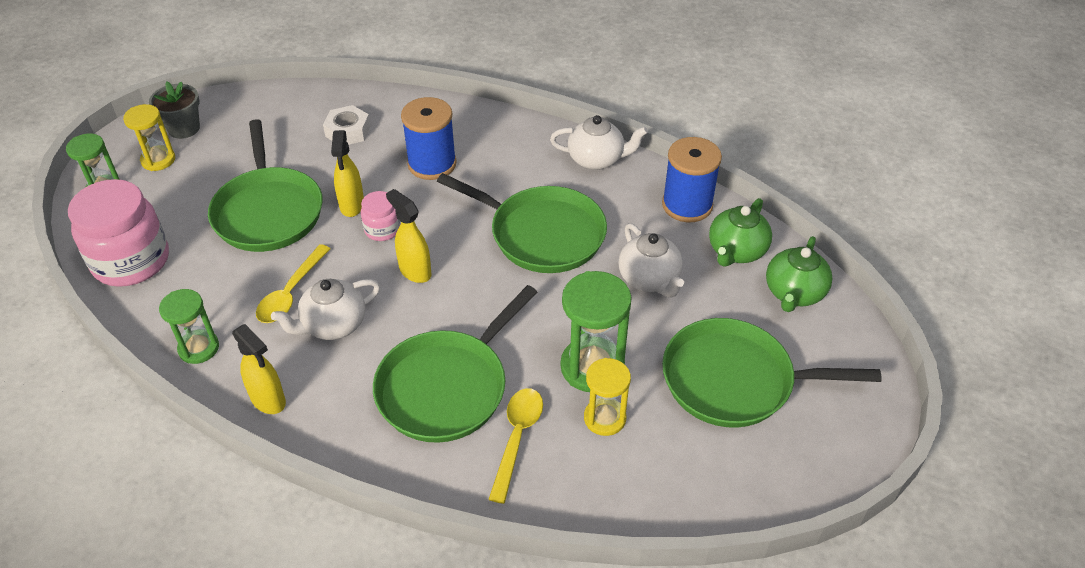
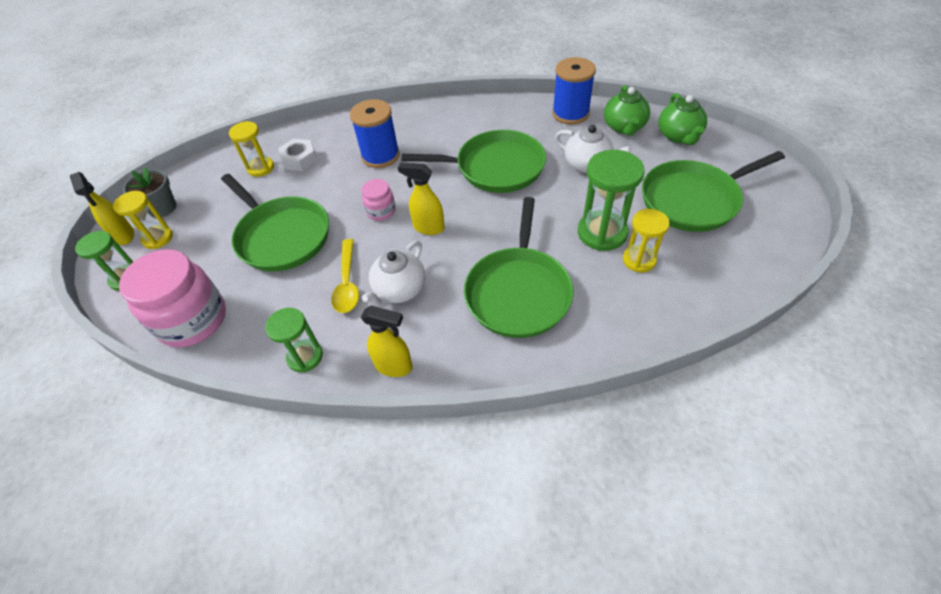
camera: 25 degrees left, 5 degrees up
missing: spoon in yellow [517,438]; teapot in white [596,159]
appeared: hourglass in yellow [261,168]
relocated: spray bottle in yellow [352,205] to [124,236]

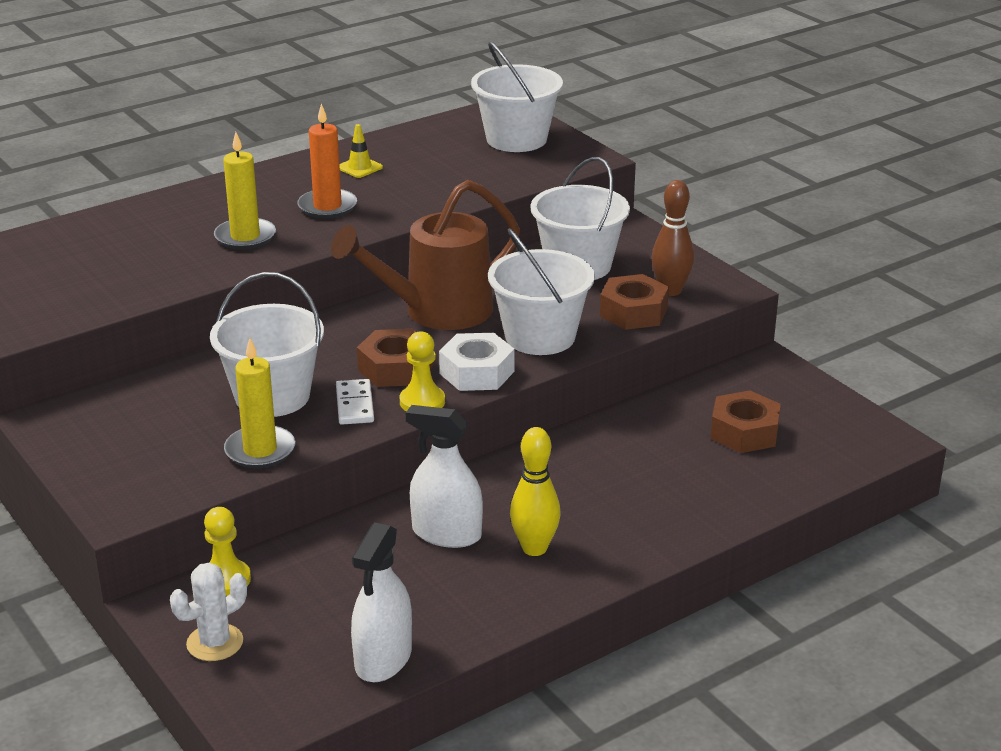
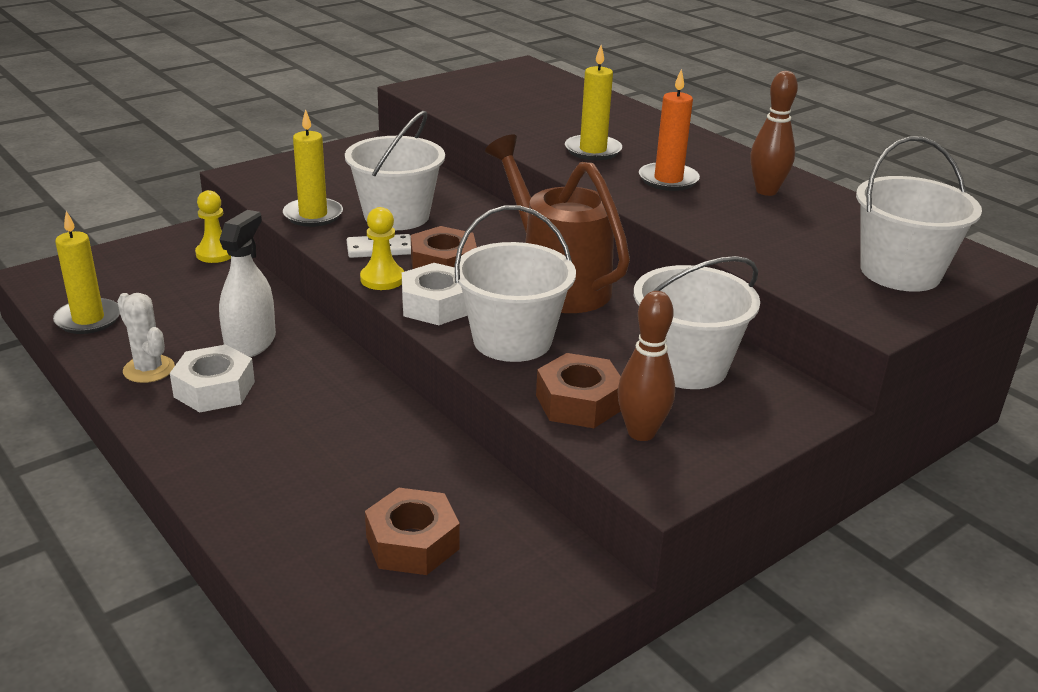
camera: 85 degrees right, 0 degrees up
relocated: cactus in white [215,643] to [149,369]
exchanged: traffic cone in yellow [360,167] to bowling pin in brown [766,191]; spray bottle in white [383,659] to candle in yellow [88,319]; bowling pin in yellow [534,548] to nut in white [214,389]

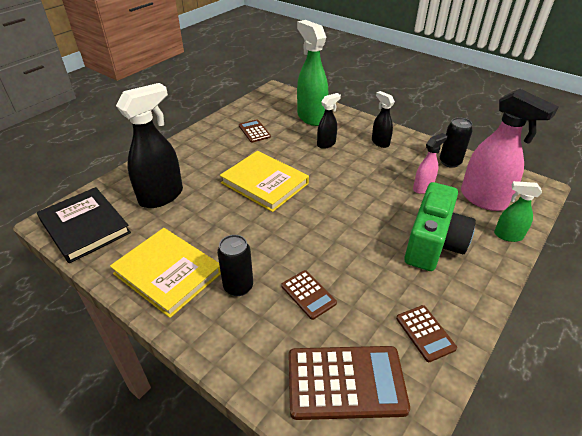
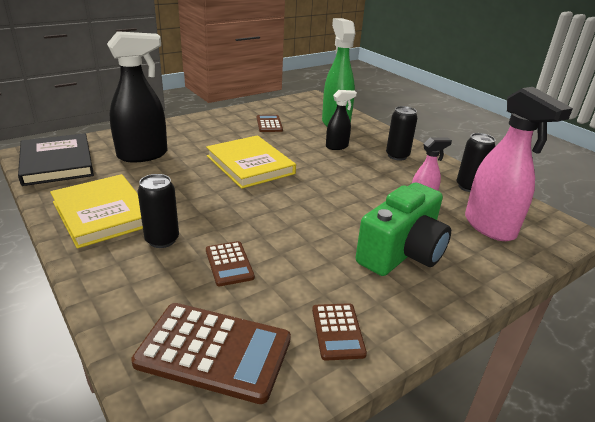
camera: 15 degrees right, 10 degrees down
missing: spray bottle in green [507,235]
exchanged: spray bottle in black [380,142] to can in black [397,156]

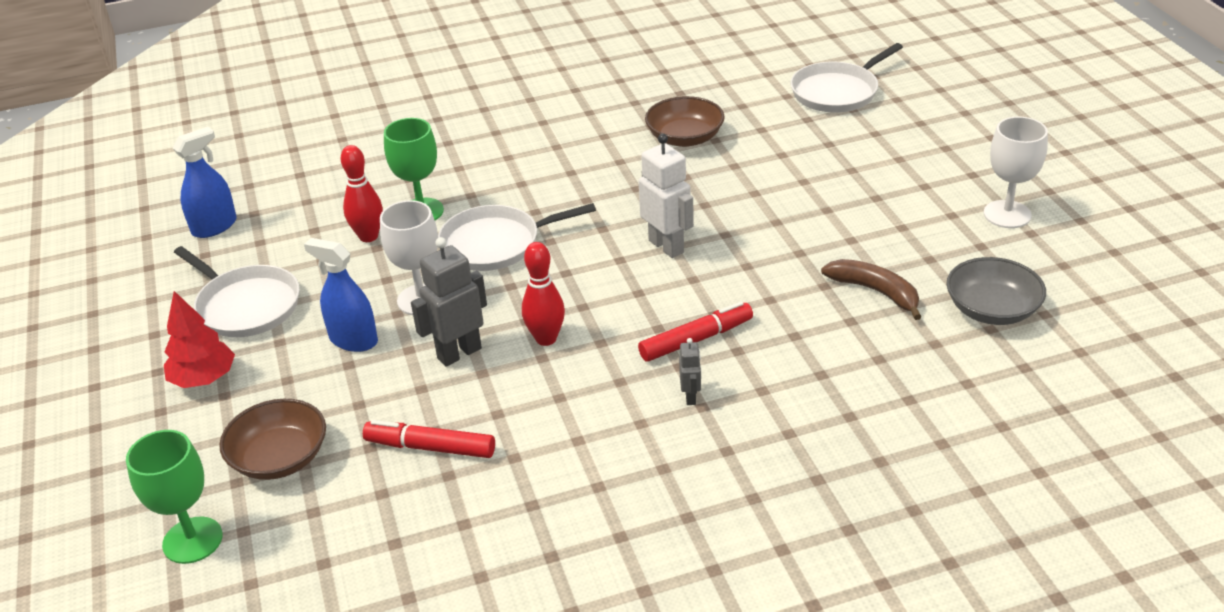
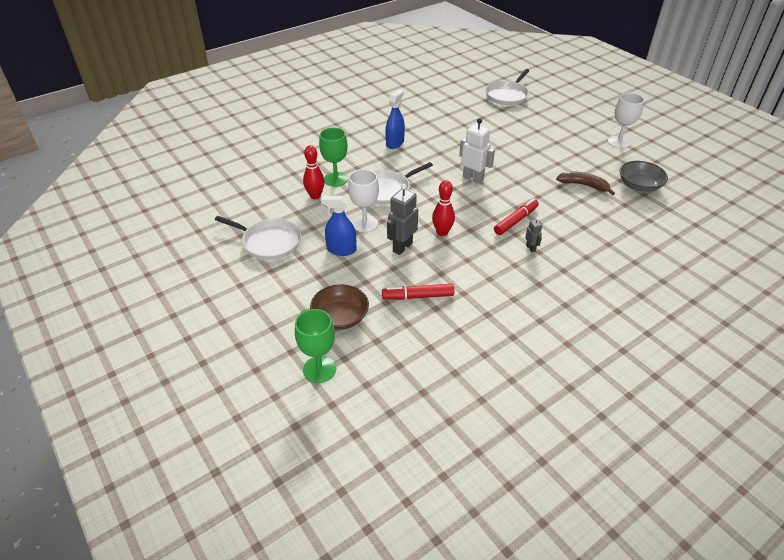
camera: 20 degrees left, 5 degrees up
missing: tree in red [204,379]; bowl in brown [685,138]
relocated: spray bottle in blue [214,227] to [395,143]

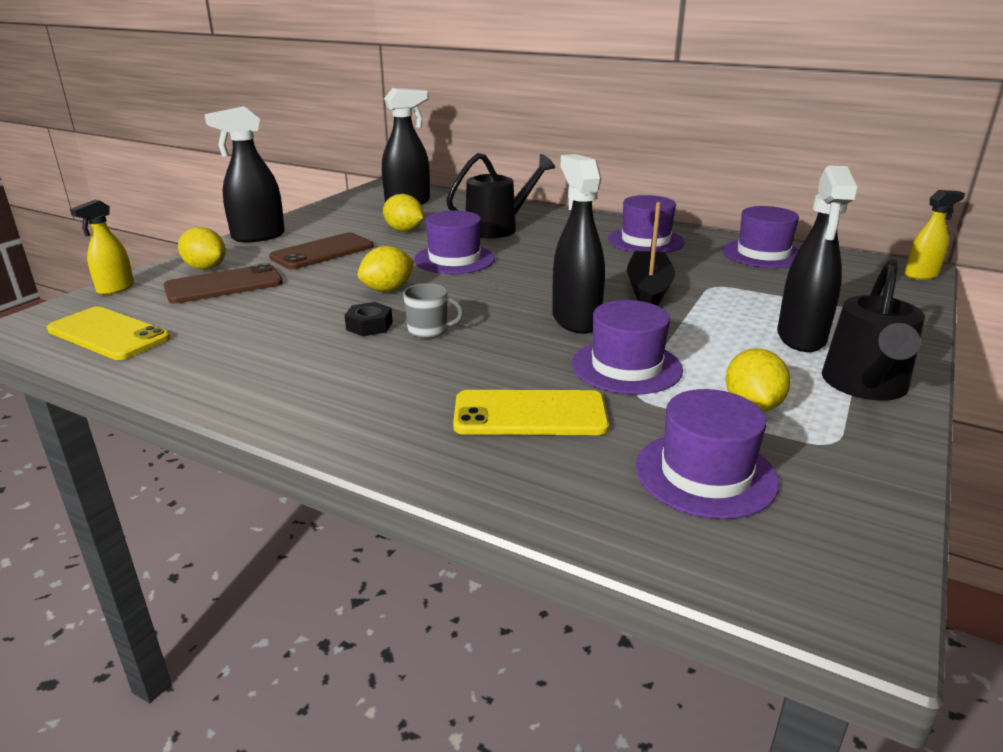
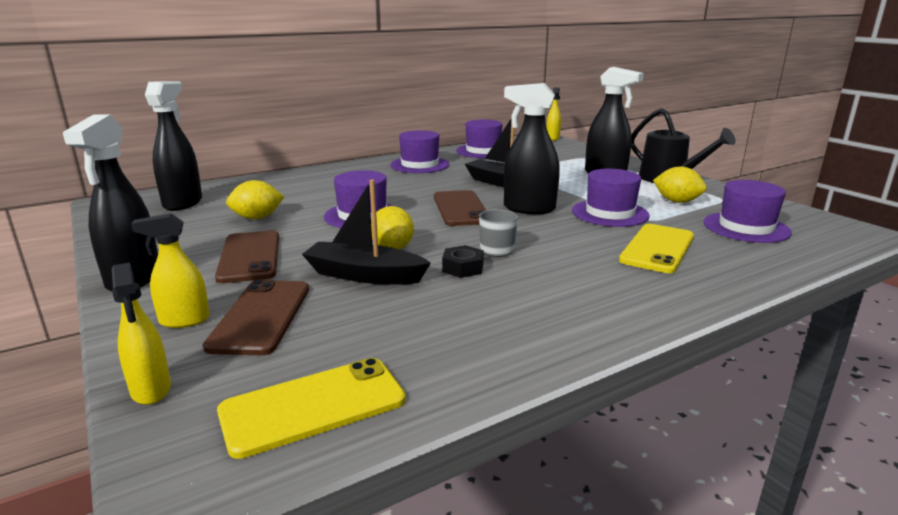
camera: 60 degrees left, 5 degrees down
missing: watering can in black [498,228]
appeared: boat in black [364,275]; phone in brown [460,209]
exchanged: lemon in yellow [205,268] to spray bottle in yellow [184,320]

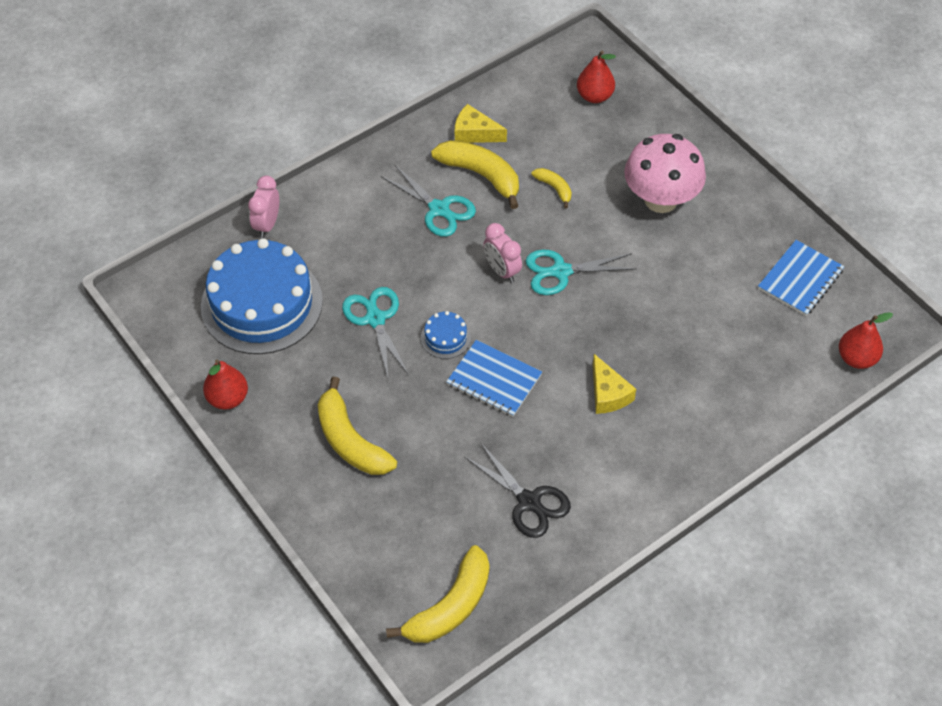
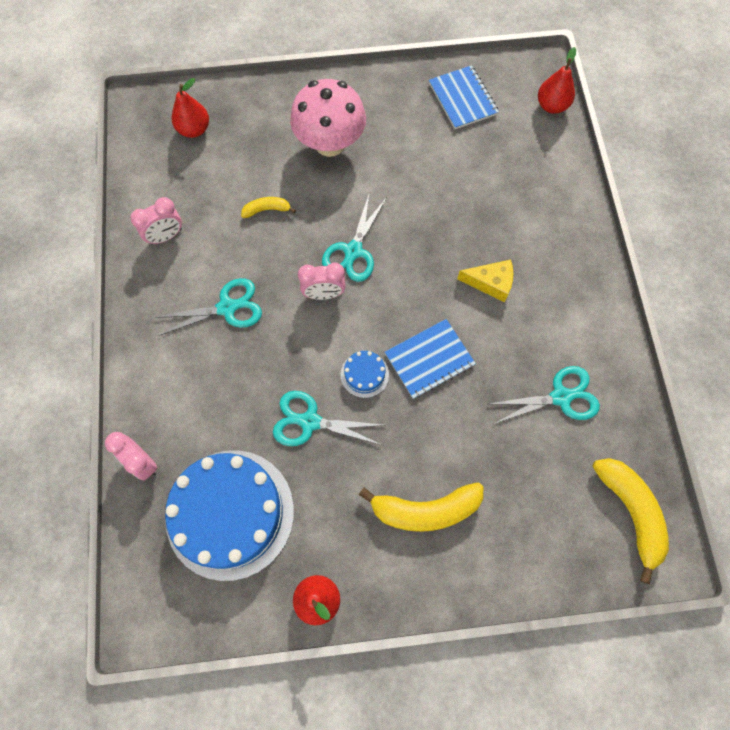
camera: 60 degrees left, 15 degrees up
missing: banana in yellow [481,175]
exchanged: cheese in yellow [474,133] to clock in pink [166,236]
colour: scissors in black [528,501] to scissors in turquoise [560,397]

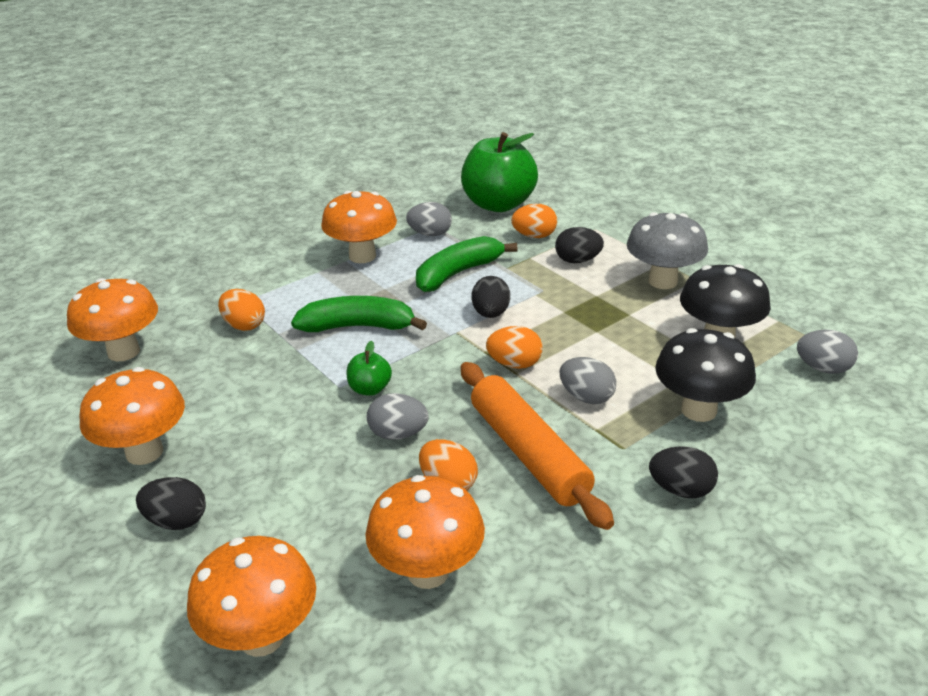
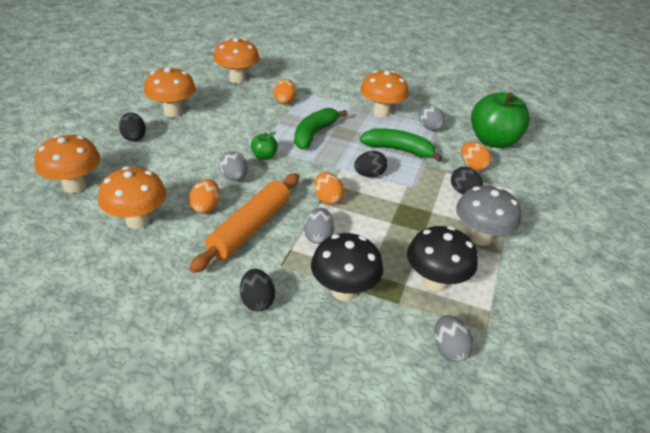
camera: 55 degrees right, 5 degrees up
spun: banana in green [358,326] = [314,134] 120 degrees counterclockwise

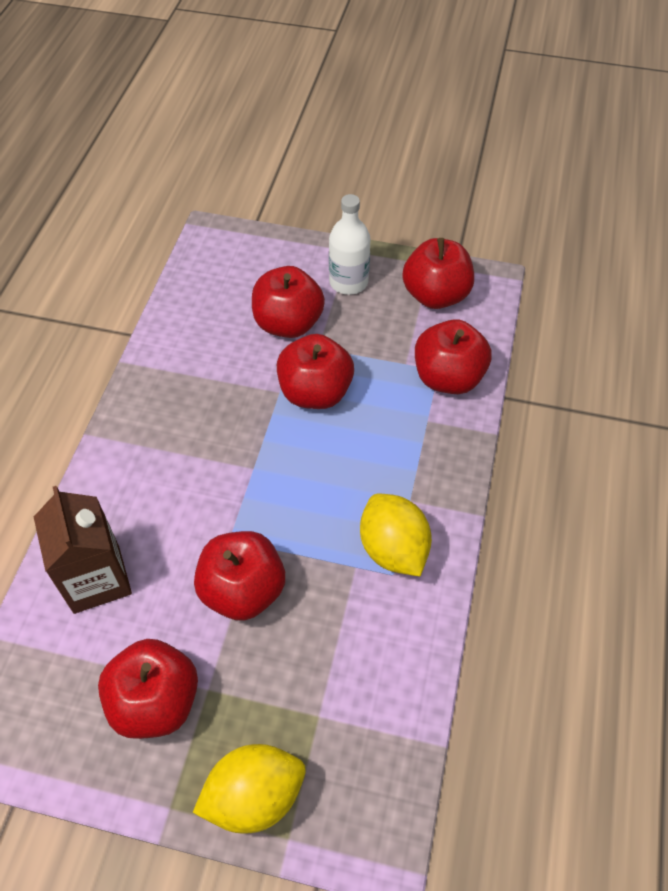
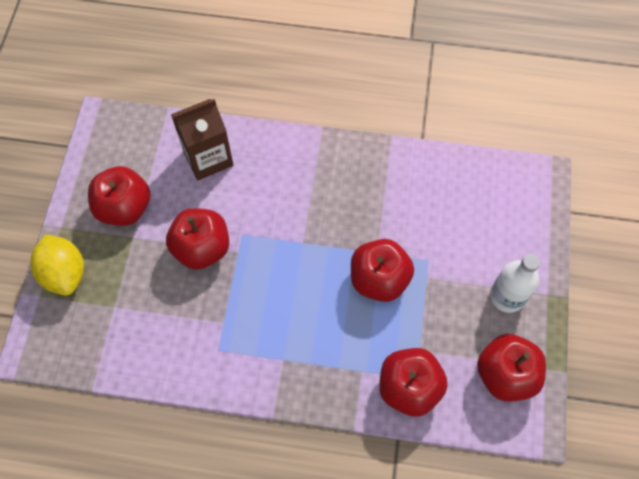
camera: 85 degrees right, 10 degrees up
missing: apple in red [288,324]; lemon in yellow [393,549]

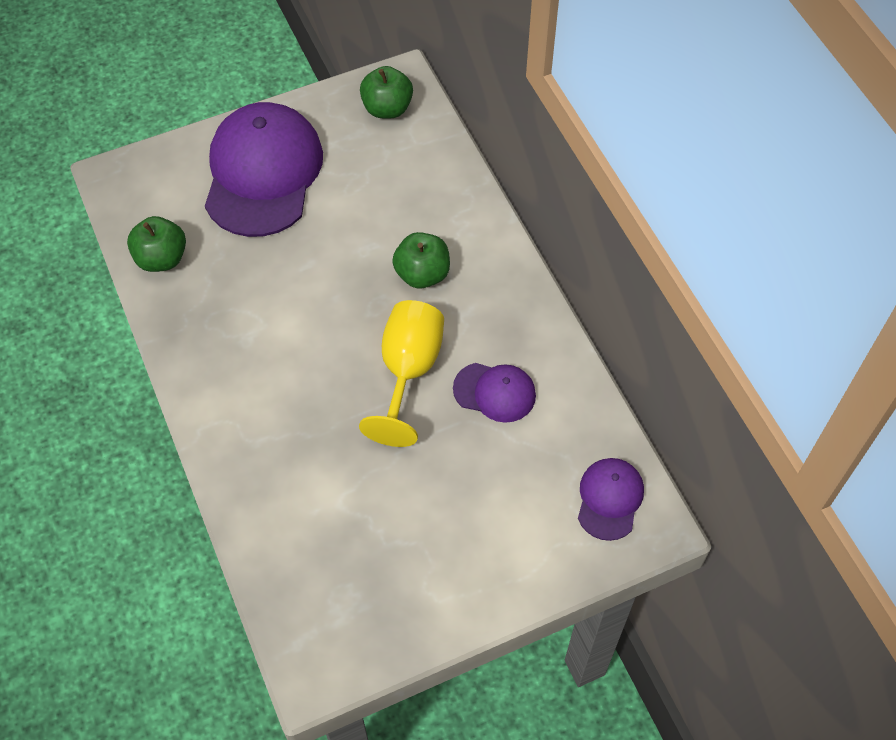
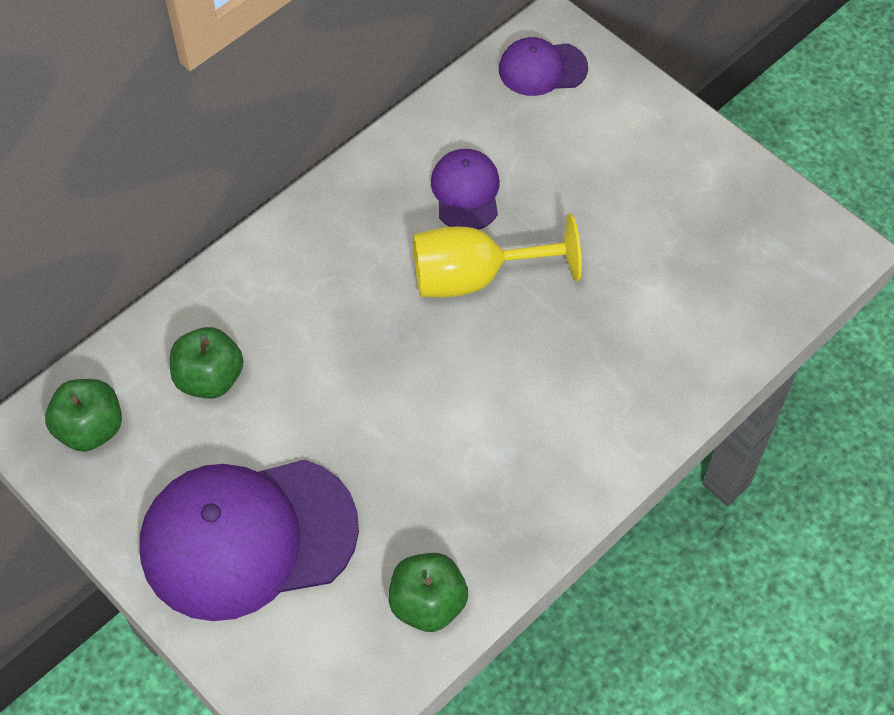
camera: 110 degrees left, 0 degrees up
relocated: apple in green [422,274] to [209,378]

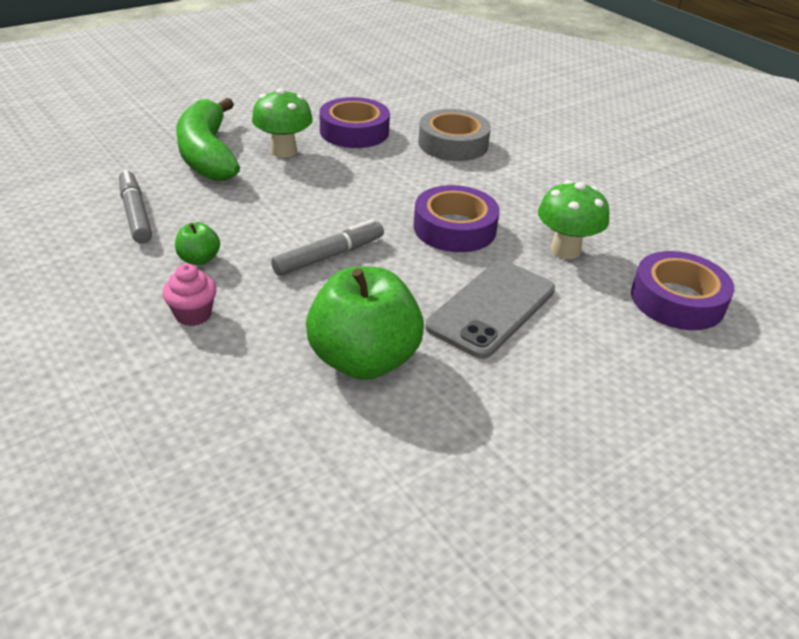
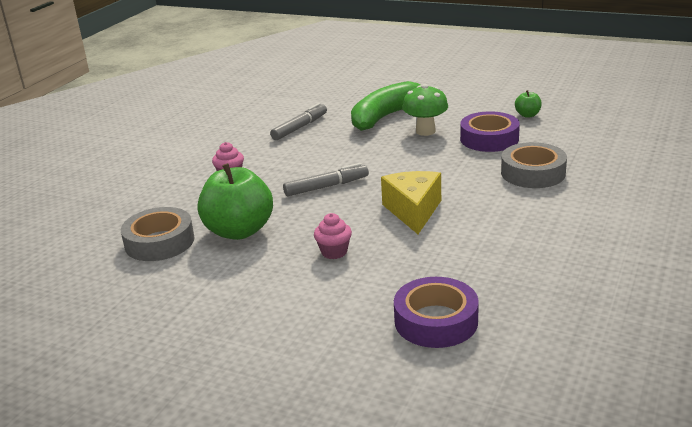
camera: 65 degrees right, 10 degrees down
missing: mushroom in green [565,250]
appeared: tape in grey [159,242]
relocated: apple in green [199,259] to [527,115]
exchanged: tape in purple [454,228] to cheese in yellow [413,211]; phone in grey [491,308] to cupcake in pink [334,252]
spun: marker in grey [329,256] = [326,187] 45 degrees counterclockwise

